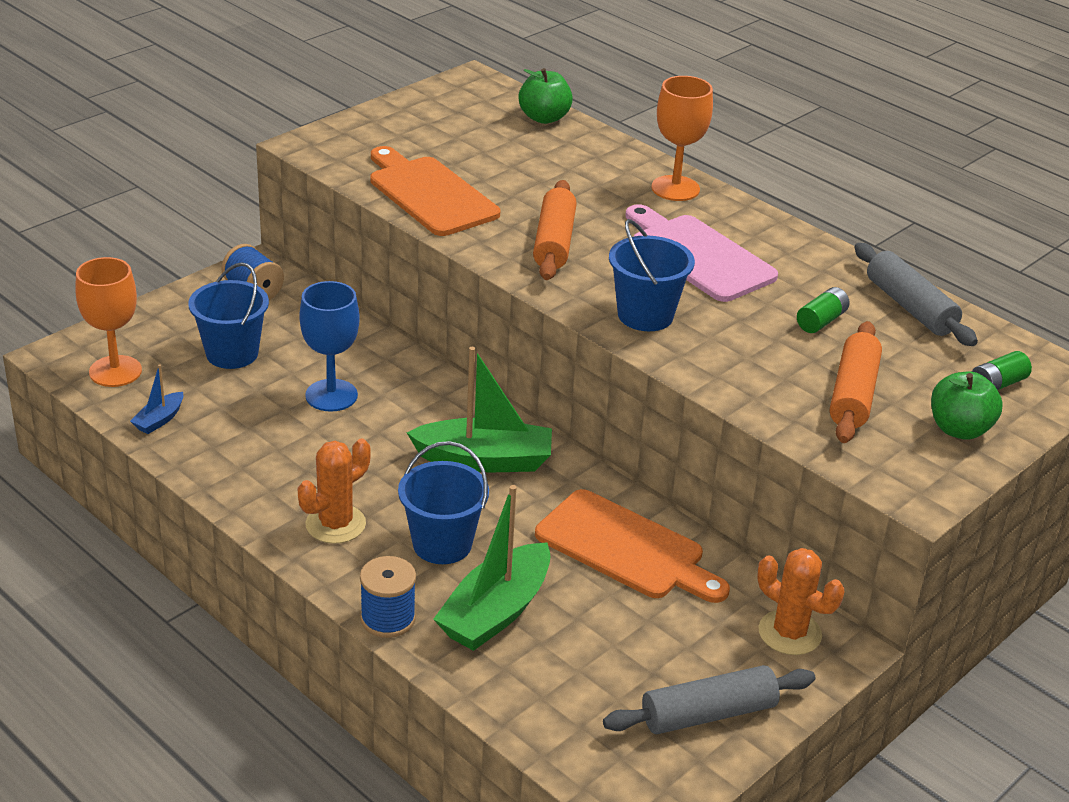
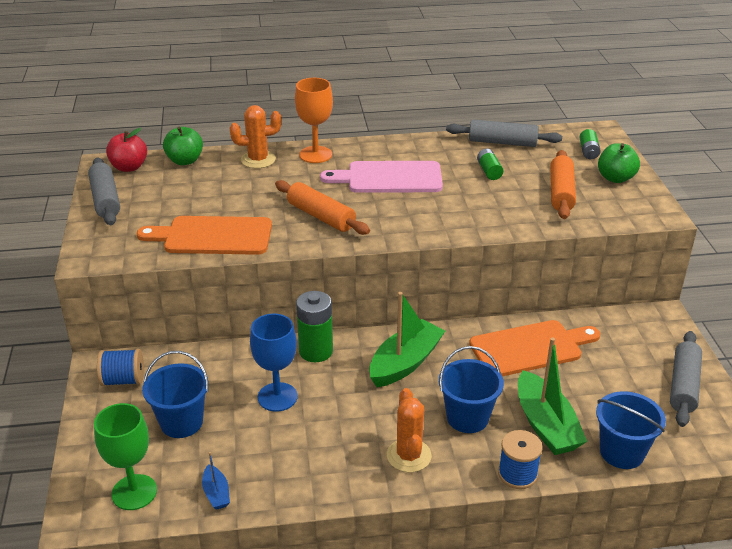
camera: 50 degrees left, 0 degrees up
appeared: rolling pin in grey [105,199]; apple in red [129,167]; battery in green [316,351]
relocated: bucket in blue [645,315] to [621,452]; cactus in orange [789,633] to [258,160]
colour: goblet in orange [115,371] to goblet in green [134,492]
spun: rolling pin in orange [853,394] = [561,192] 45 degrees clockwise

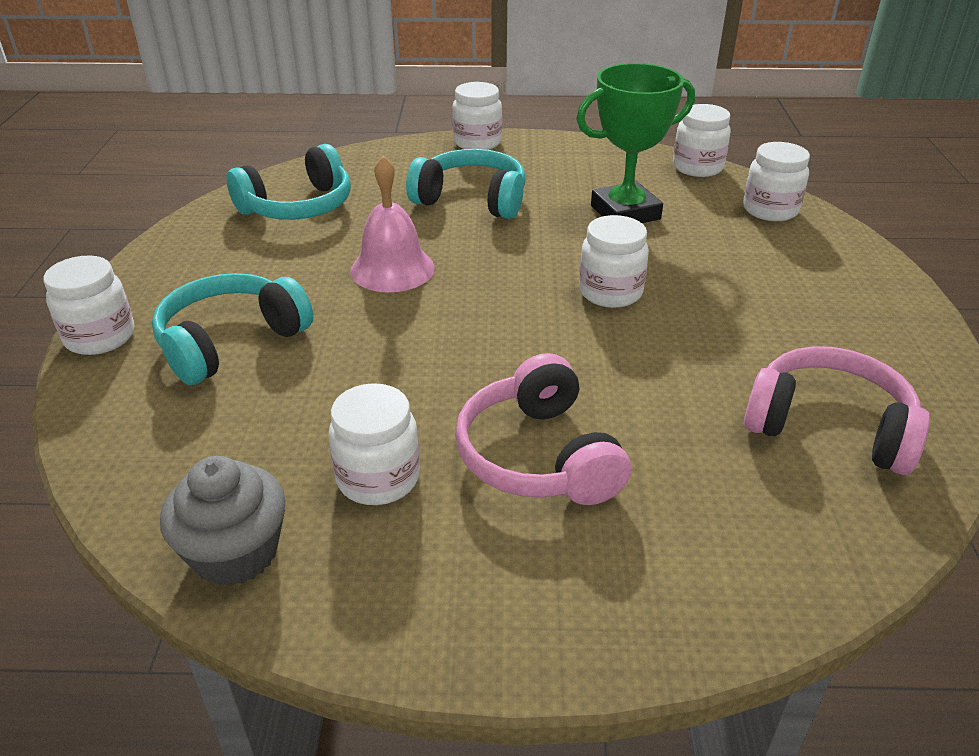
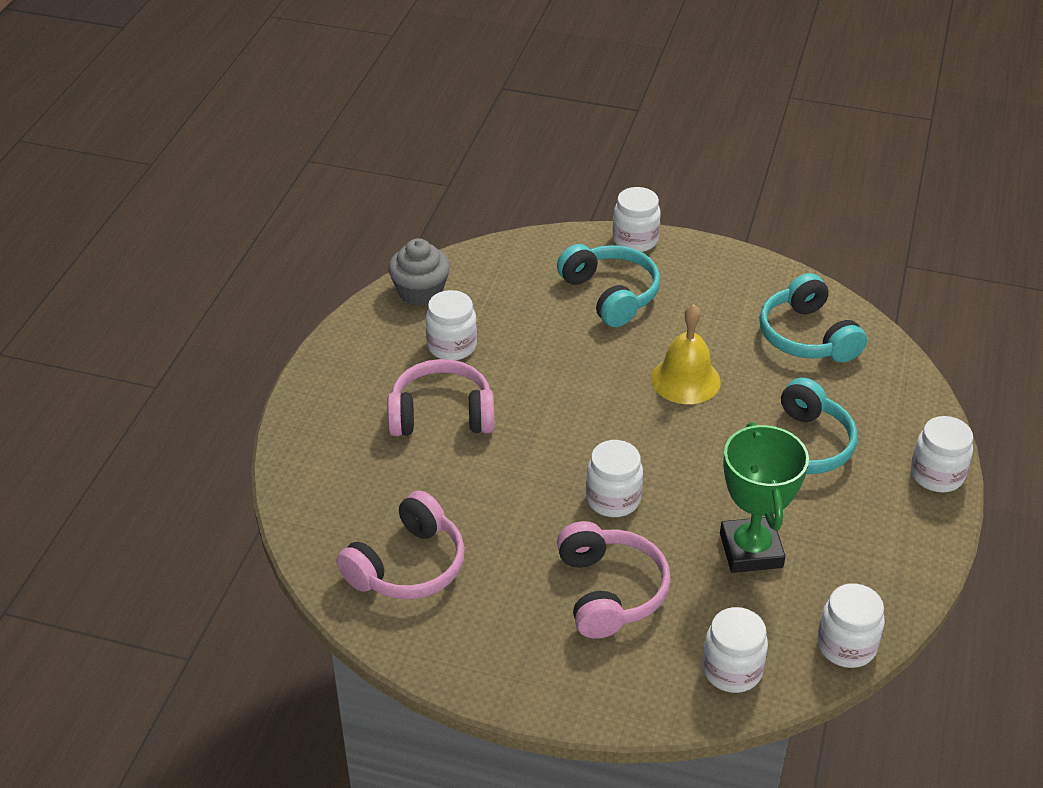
camera: 105 degrees right, 5 degrees up
appeared: headphones in pink [609,591]
colour: bell in pink [392,269] to bell in yellow [685,380]

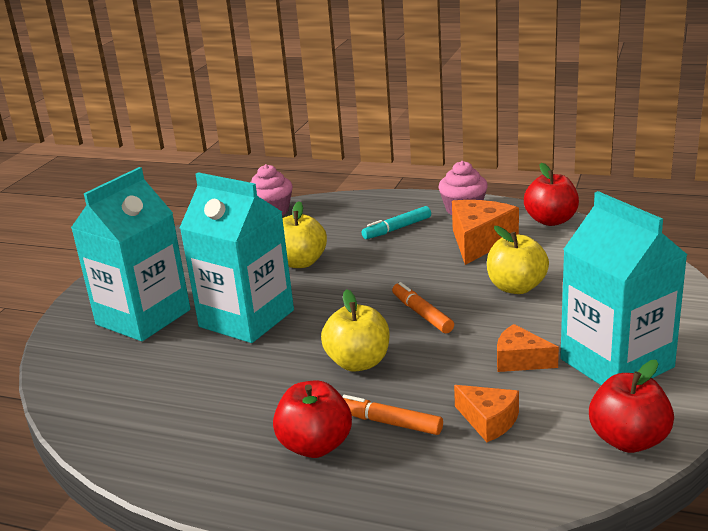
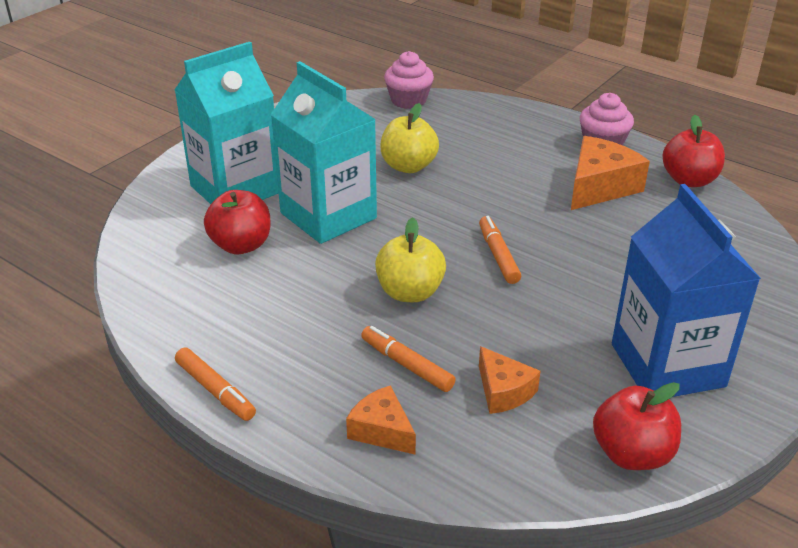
camera: 15 degrees right, 10 degrees up
missing: marker in turquoise [397,229]; apple in yellow [516,287]
appeared: marker in orange [215,390]
relocated: apple in red [315,446] to [241,245]; cheese in orange [520,360] to [382,430]
colour: carton in turquoise [616,363] to carton in blue [667,365]

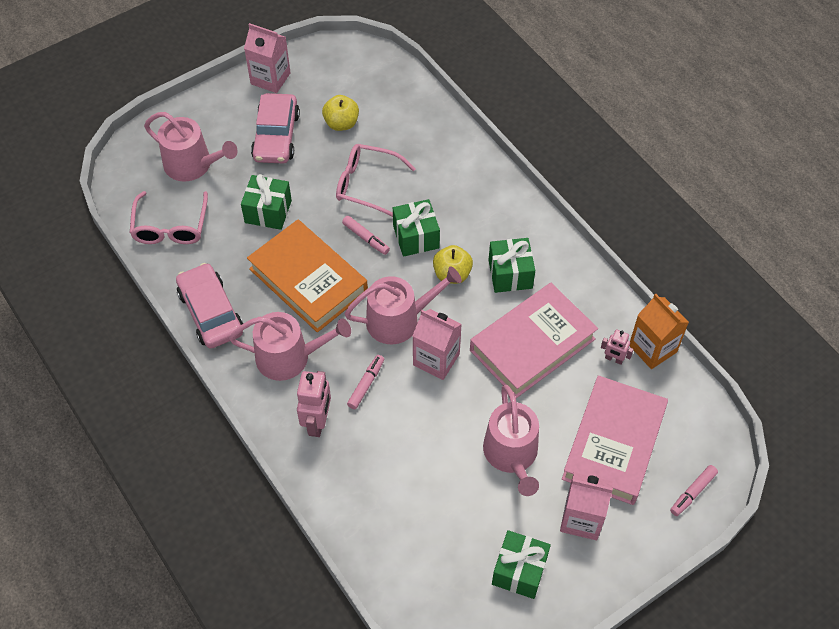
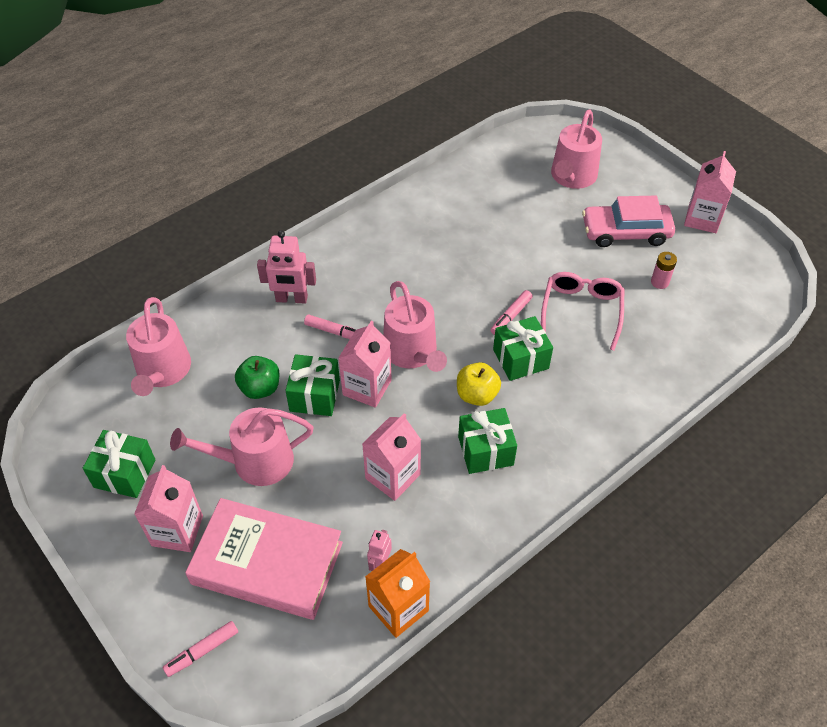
camera: 85 degrees right, 5 degrees down
missing: glasses in pink [170,226]; car in pink [211,312]; book in orange [308,280]
appeared: apple in green [260,388]
relocated: watering can in pink [289,357] to [162,371]; gift in green [268,211] to [314,395]
exchanged: apple in yellow [341,123] to battery in pink [659,282]; book in pink [532,344] to carton in pink [392,476]
spun: marker in pink [692,493] = [202,651] 75 degrees counterclockwise

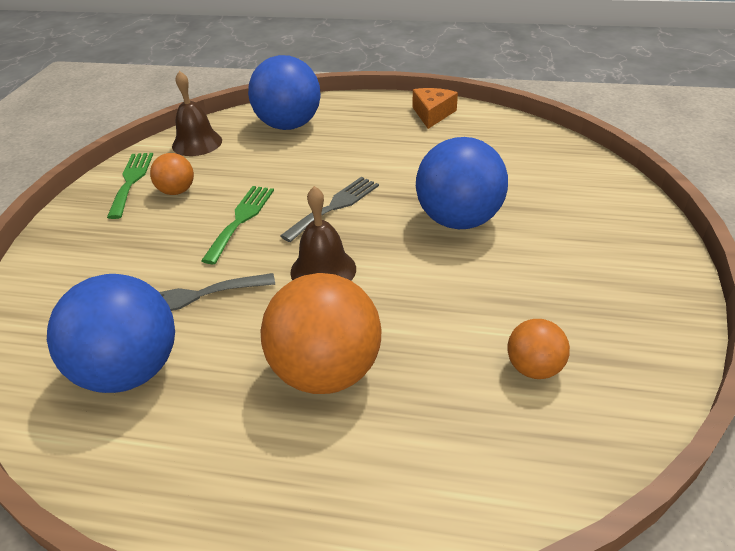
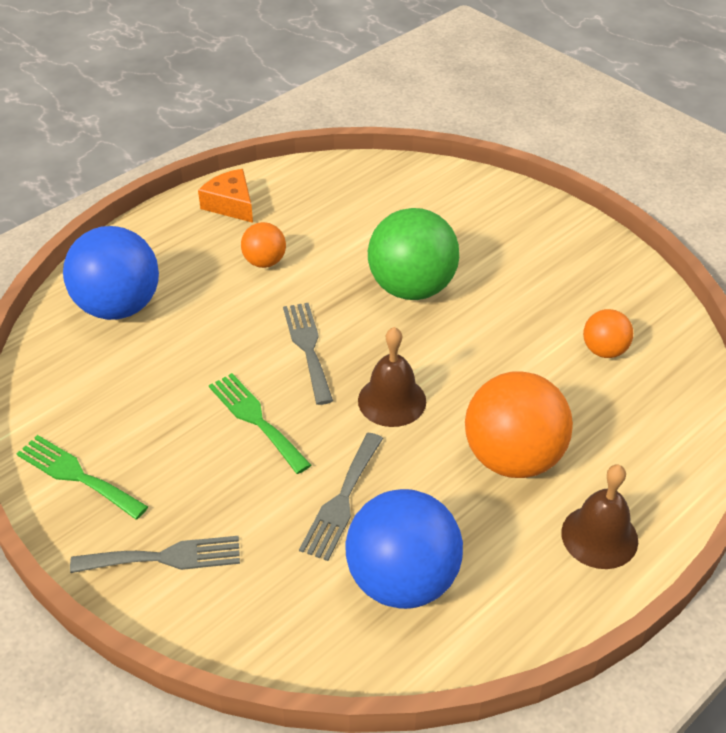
camera: 55 degrees left, 5 degrees up
appeared: fork in grey [165,557]
relocated: ball in orange [177,191] to [264,262]; bell in brown [197,143] to [599,536]
colour: ball in blue [458,220] to ball in green [411,288]

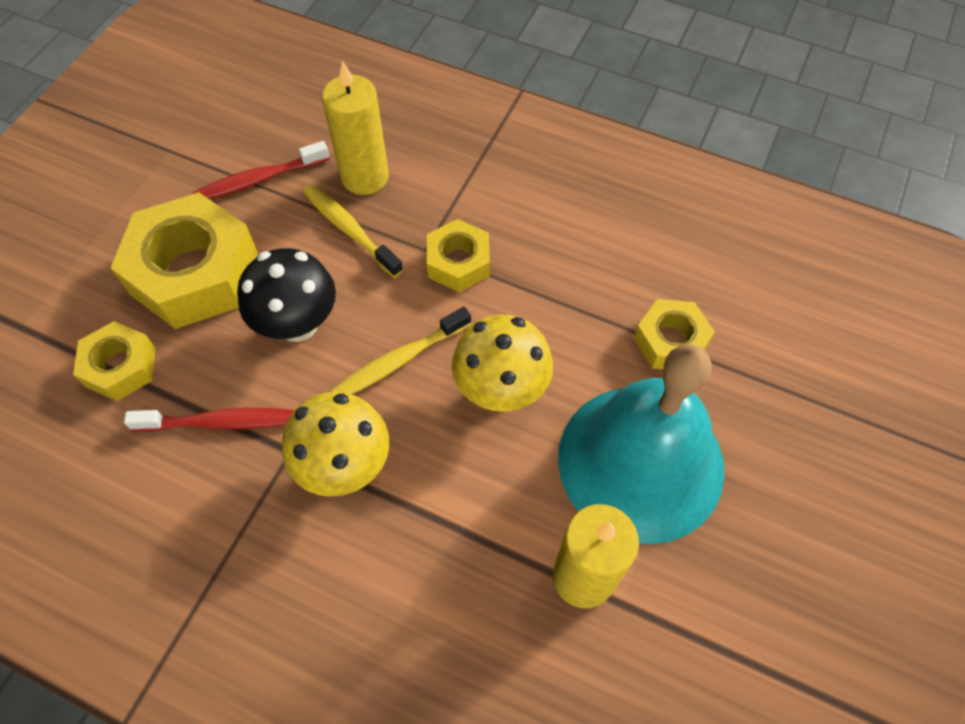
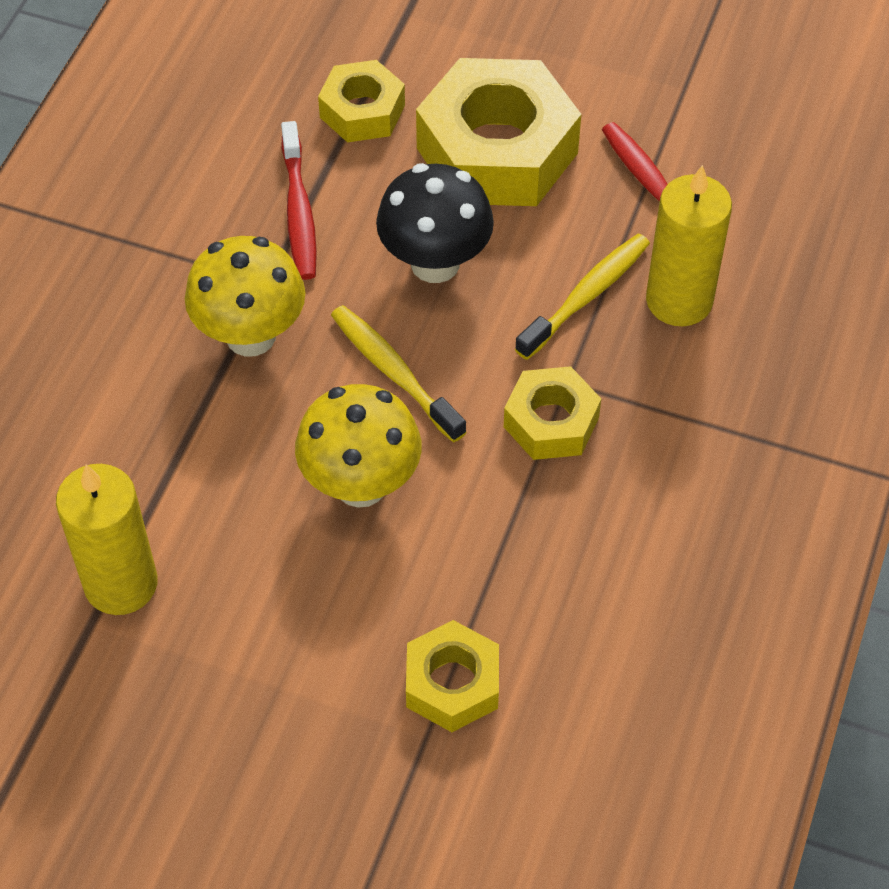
camera: 85 degrees right, 5 degrees down
missing: bell in turquoise [640,462]

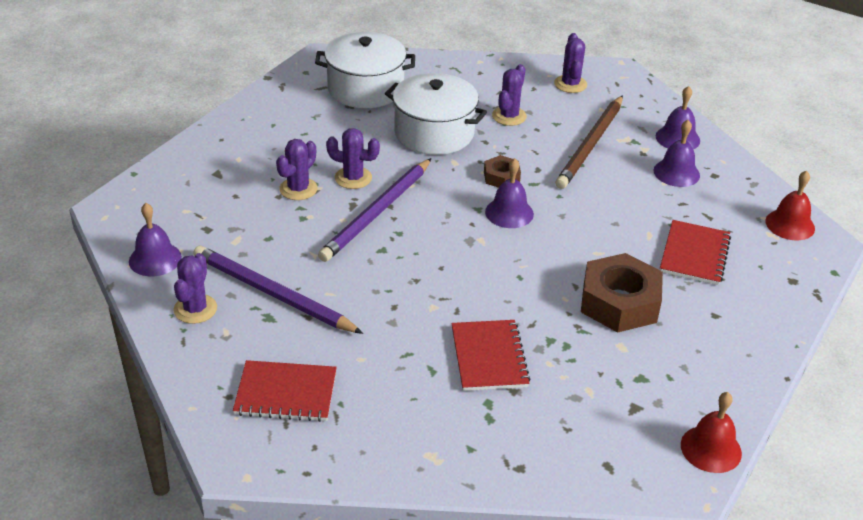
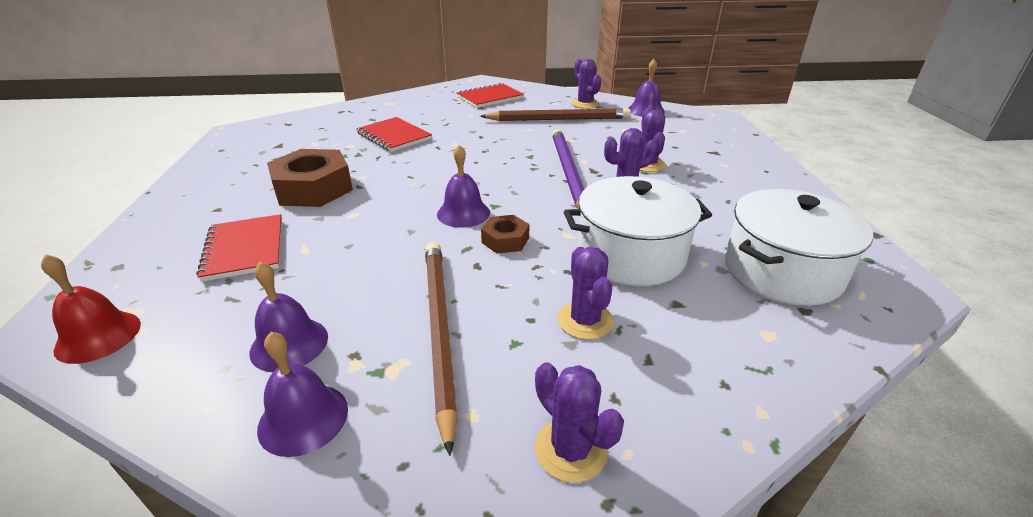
camera: 145 degrees right, 5 degrees down
missing: bell in red [711,449]
colour: pencil in purple [272,294] to pencil in brown [558,119]

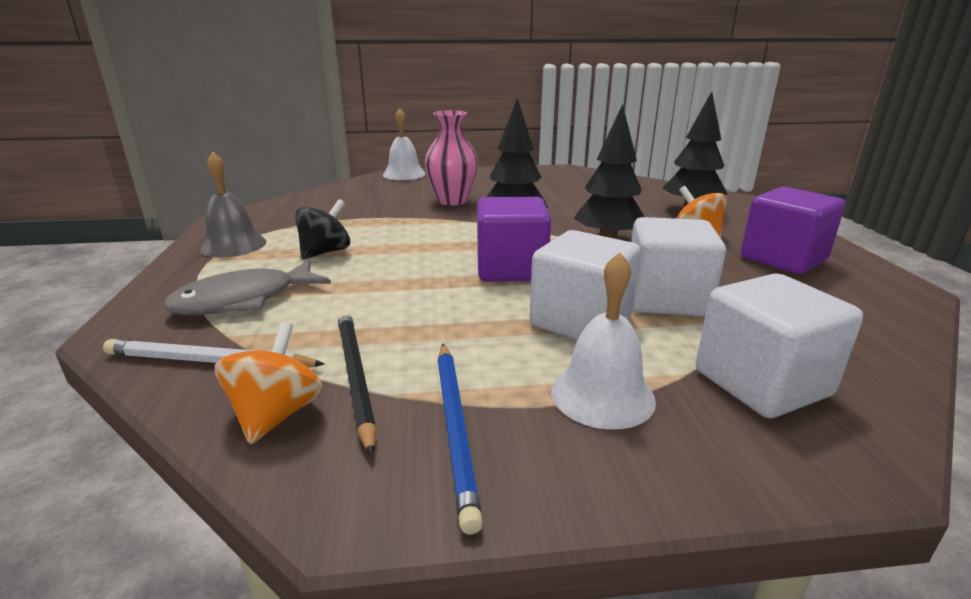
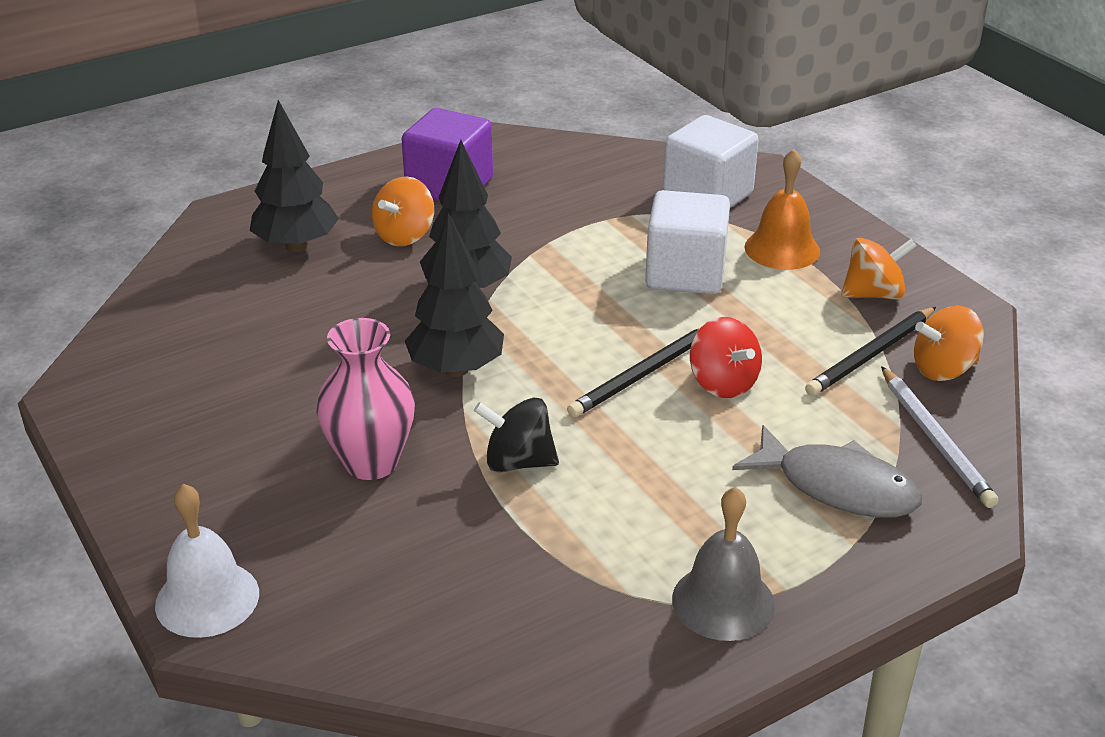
camera: 115 degrees left, 10 degrees up
missing: cube in purple [511,269]; cube in white [666,299]
appeared: pencil in black [643,374]; spinning top in red [723,383]
relocated: spinning top in black [325,252] to [518,462]
exchanged: pencil in blue [455,427] to spinning top in orange [873,294]
colour: bell in white [602,395] to bell in orange [782,249]

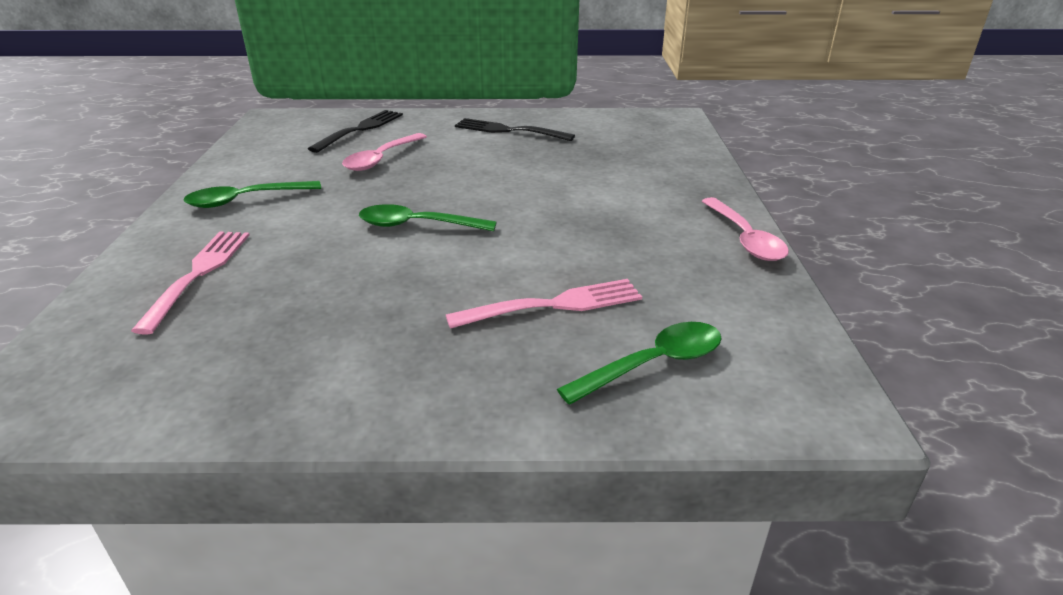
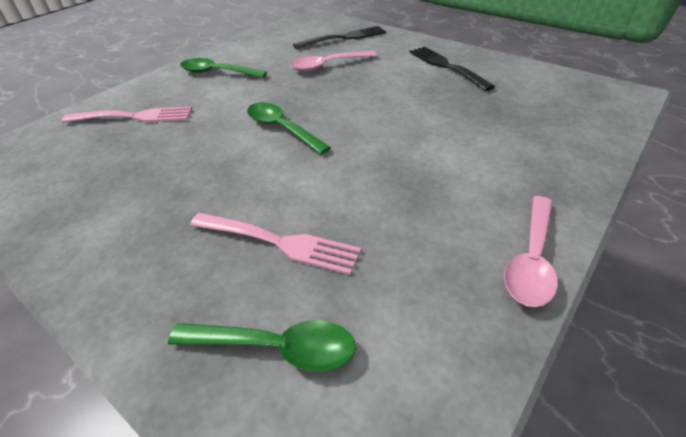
camera: 40 degrees right, 10 degrees up
spun: fork in pink [199,274] = [134,117] 45 degrees clockwise

